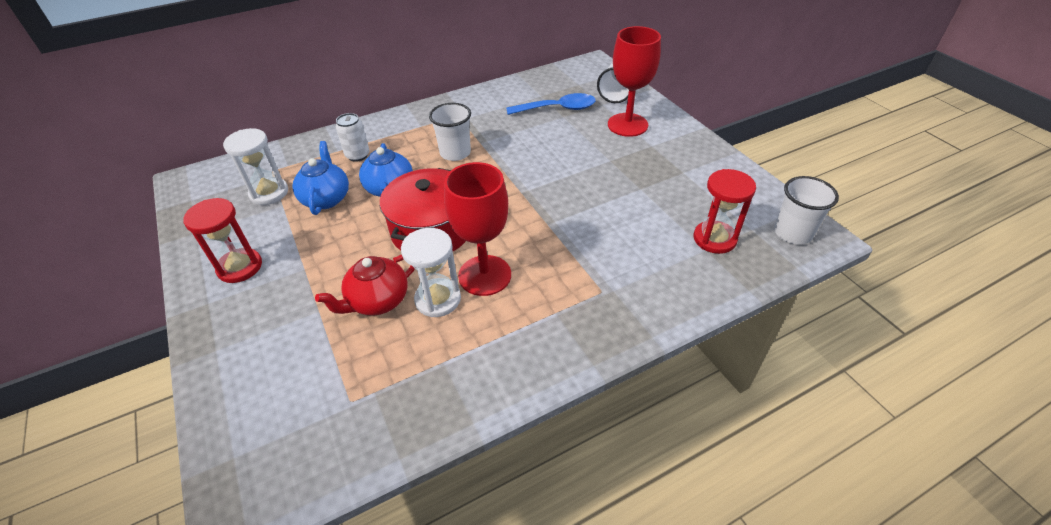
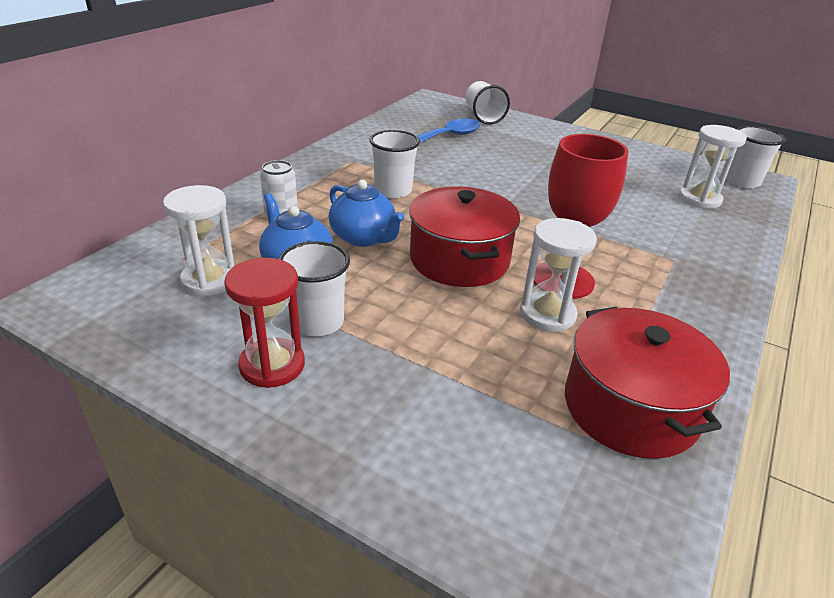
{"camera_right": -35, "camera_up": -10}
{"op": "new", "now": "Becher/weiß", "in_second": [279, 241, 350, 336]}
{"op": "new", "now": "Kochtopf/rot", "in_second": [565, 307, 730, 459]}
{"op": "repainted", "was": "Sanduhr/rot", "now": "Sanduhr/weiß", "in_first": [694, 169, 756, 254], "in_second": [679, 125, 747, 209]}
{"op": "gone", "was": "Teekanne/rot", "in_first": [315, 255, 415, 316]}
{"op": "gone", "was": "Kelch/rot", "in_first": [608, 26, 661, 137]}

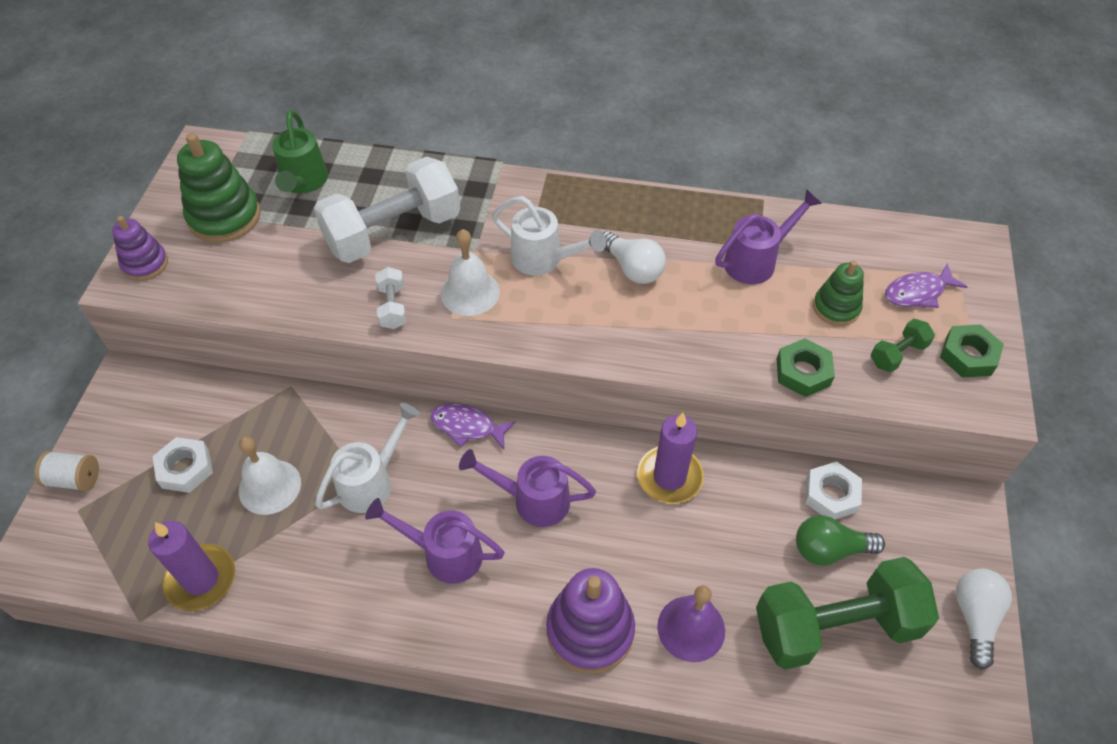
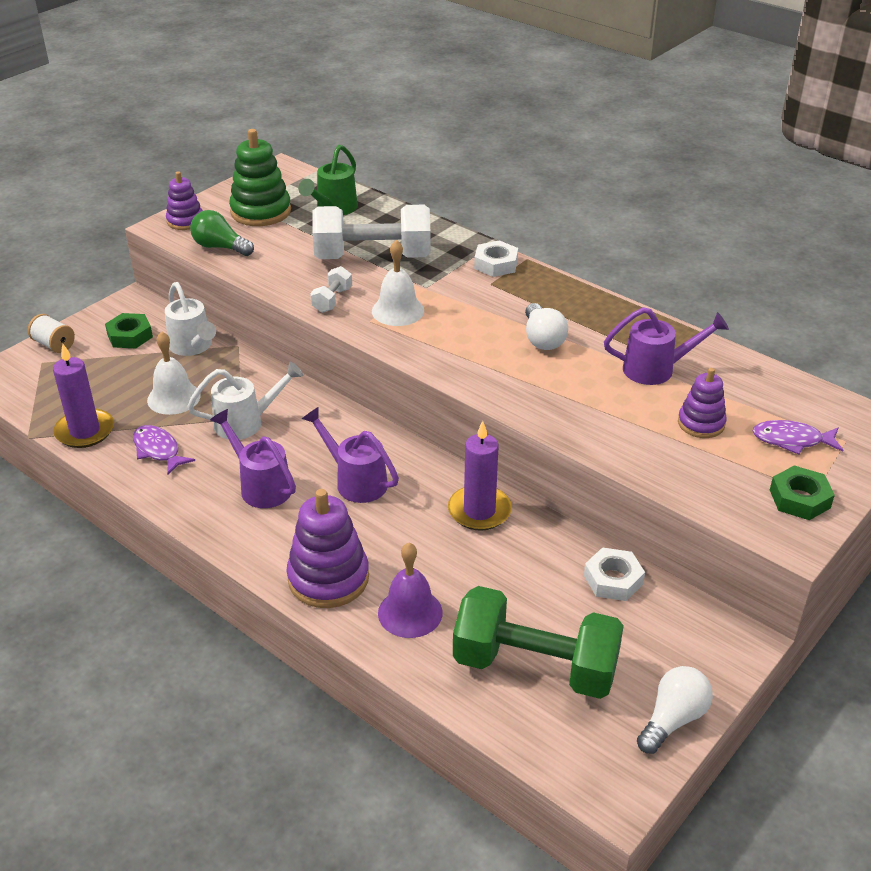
{"camera_right": 30, "camera_up": -15}
{"op": "shifted", "was": "Sechskantmutter/grün", "in_first": [777, 338, 835, 397], "in_second": [105, 313, 153, 348]}
{"op": "shifted", "was": "Fisch/lila", "in_first": [430, 403, 516, 449], "in_second": [133, 425, 195, 475]}
{"op": "shifted", "was": "Gießkanne/weiß", "in_first": [492, 196, 606, 276], "in_second": [165, 282, 216, 356]}
{"op": "shifted", "was": "Glühbirne/grün", "in_first": [796, 515, 885, 566], "in_second": [190, 210, 254, 256]}
{"op": "shifted", "was": "Sechskantmutter/weiß", "in_first": [152, 437, 213, 493], "in_second": [474, 240, 518, 277]}
{"op": "repainted", "was": "Stapelspielzeug/grün", "now": "Stapelspielzeug/lila", "in_first": [813, 261, 864, 326], "in_second": [678, 368, 727, 438]}
{"op": "gone", "was": "Hantel/grün", "in_first": [871, 319, 935, 373]}

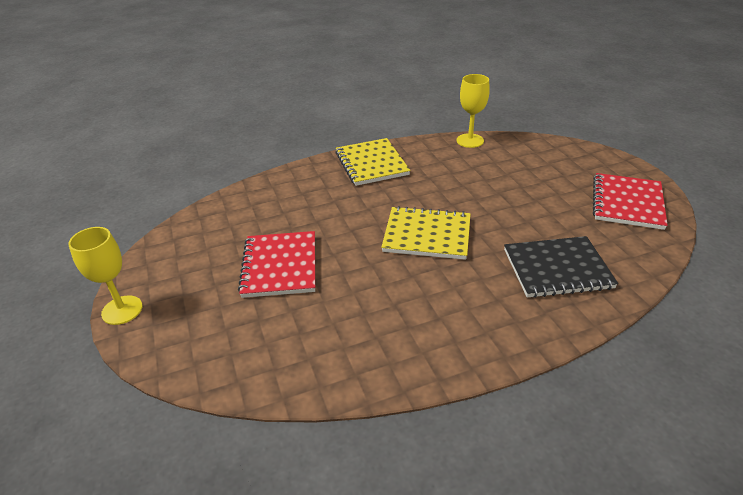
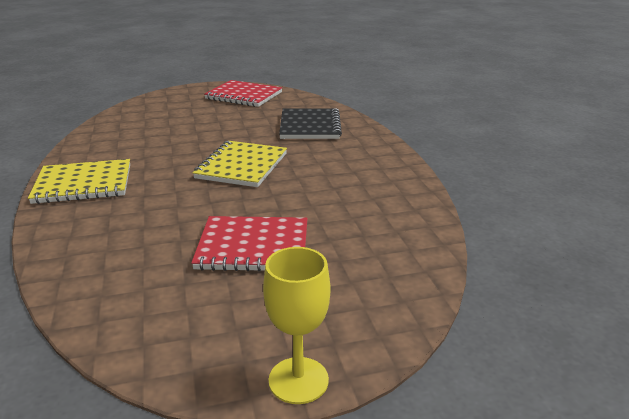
{"camera_right": -85, "camera_up": -10}
{"op": "gone", "was": "Kelch/gelb", "in_first": [457, 74, 490, 148]}

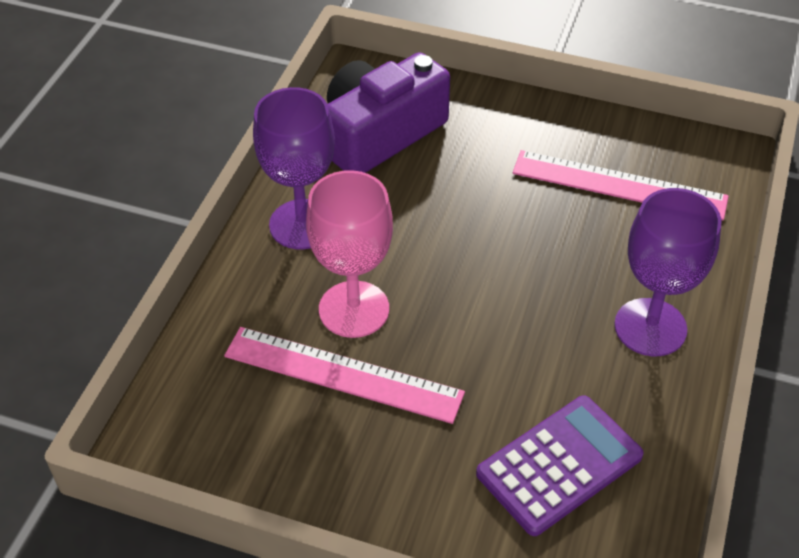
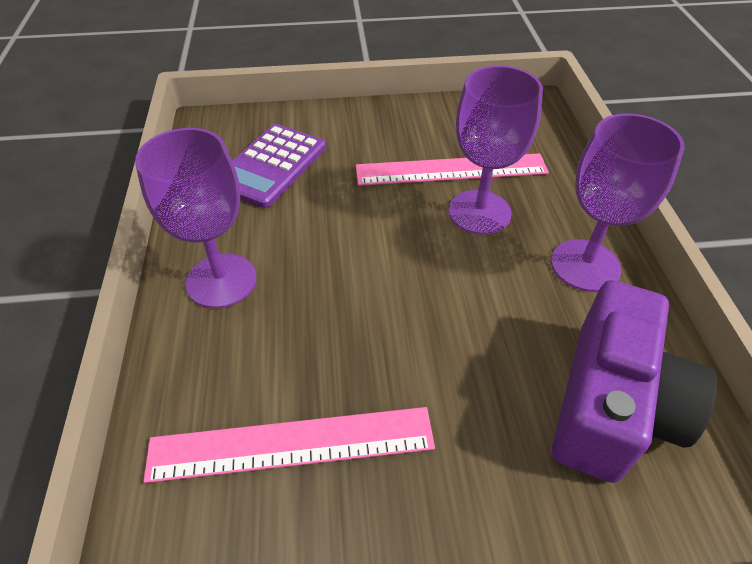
{"camera_right": 155, "camera_up": 0}
{"op": "repainted", "was": "Kelch/rosa", "now": "Kelch/lila", "in_first": [306, 170, 393, 338], "in_second": [449, 65, 543, 235]}

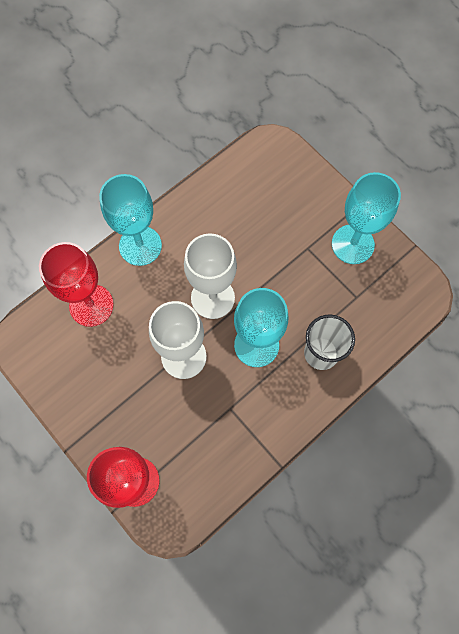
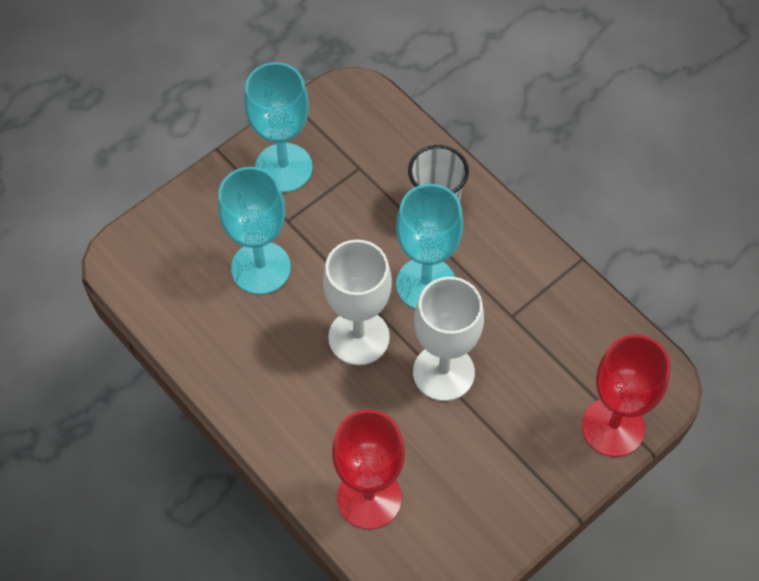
{"camera_right": -90, "camera_up": -10}
{"op": "shifted", "was": "Kelch/türkis", "in_first": [99, 174, 162, 266], "in_second": [218, 167, 291, 295]}

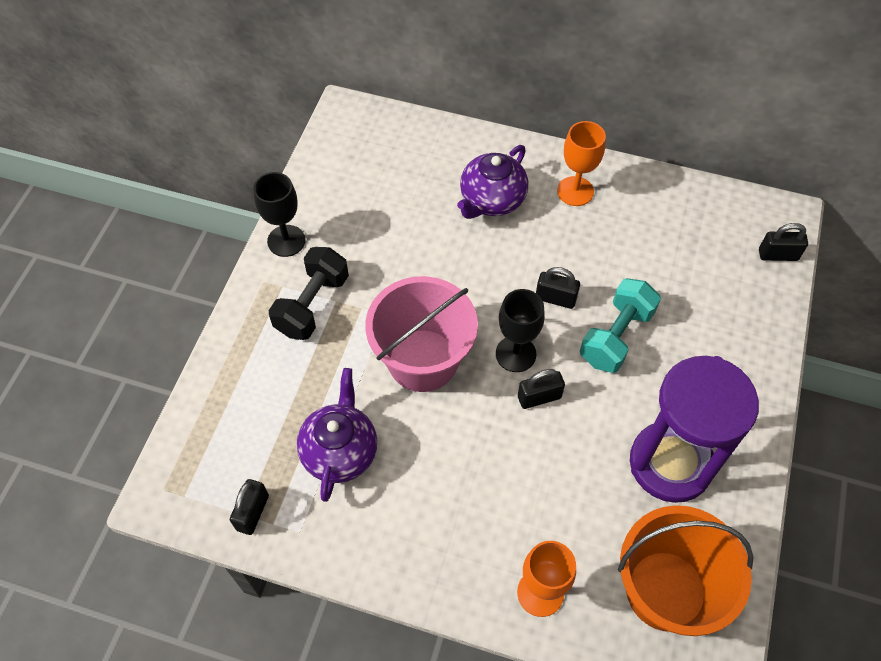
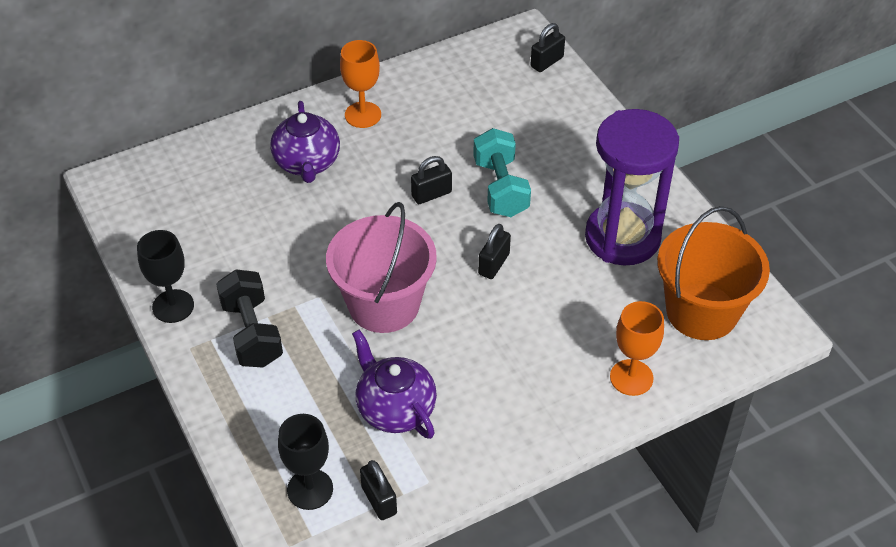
{"camera_right": -45, "camera_up": -10}
{"op": "shifted", "was": "Kelch/schwarz", "in_first": [496, 289, 545, 372], "in_second": [278, 414, 333, 510]}

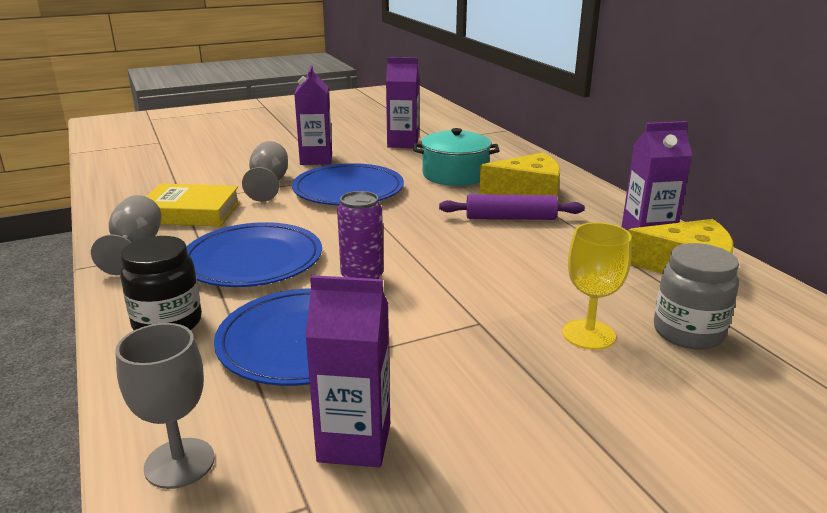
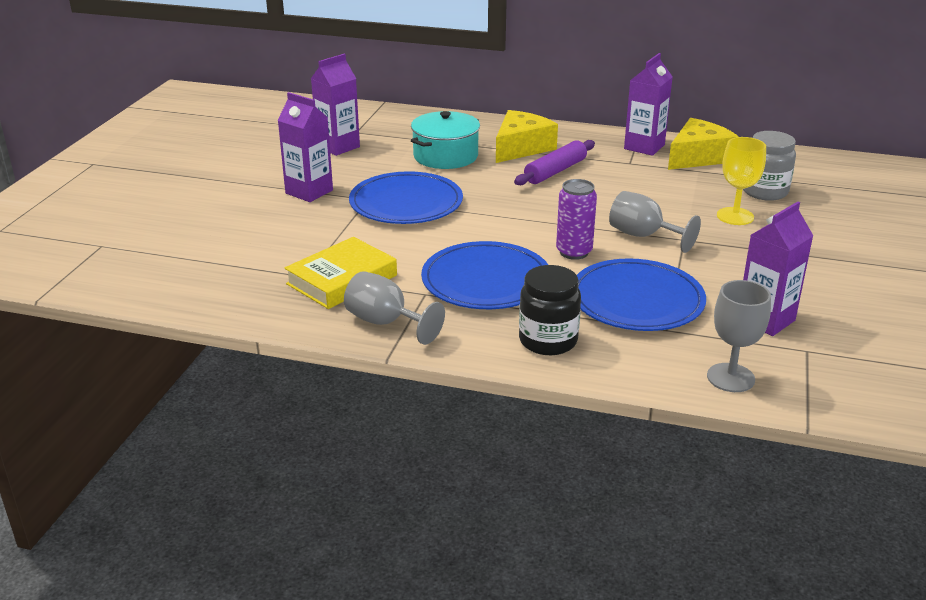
{"camera_right": -50, "camera_up": 5}
{"op": "shifted", "was": "Kelch/grau", "in_first": [242, 141, 288, 202], "in_second": [609, 191, 701, 253]}

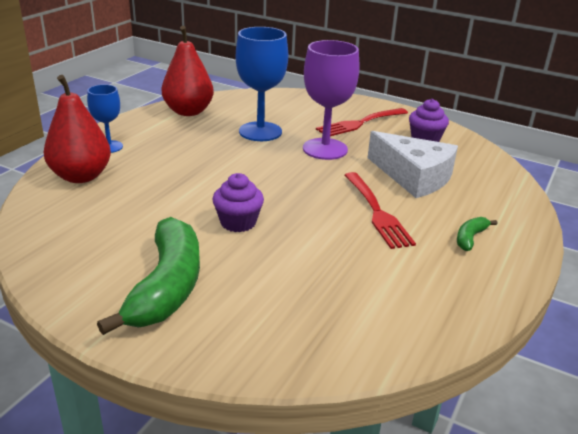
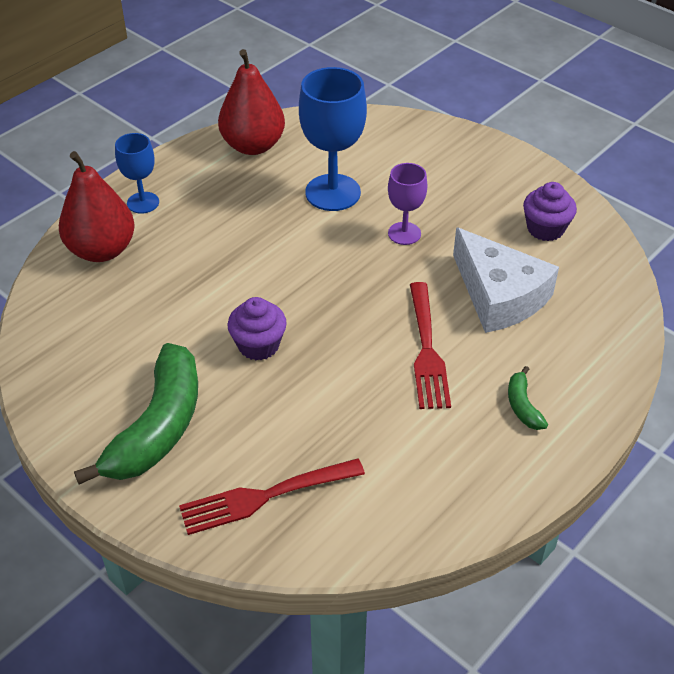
{"camera_right": 15, "camera_up": 15}
{"op": "shifted", "was": "Gabel/rot", "in_first": [316, 108, 408, 136], "in_second": [179, 458, 365, 535]}
{"op": "scaled", "was": "Kelch/lila", "in_first": [303, 40, 359, 160], "in_second": [388, 163, 427, 245], "ratio": 0.57}
{"op": "rotated", "was": "Banane/grün", "in_first": [457, 217, 497, 251], "in_second": [508, 366, 548, 430], "clockwise": -60}

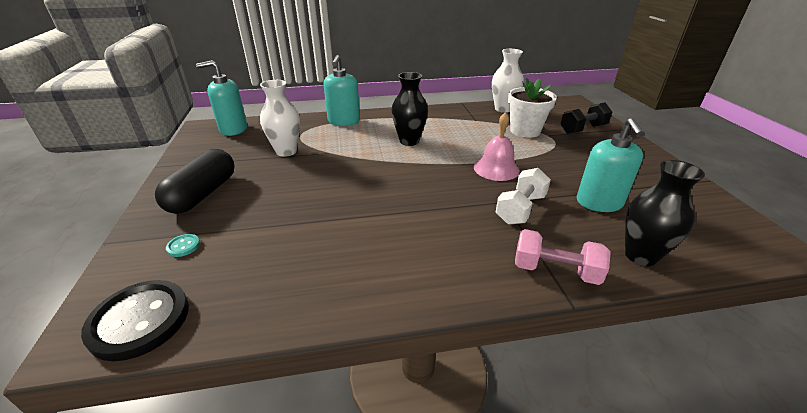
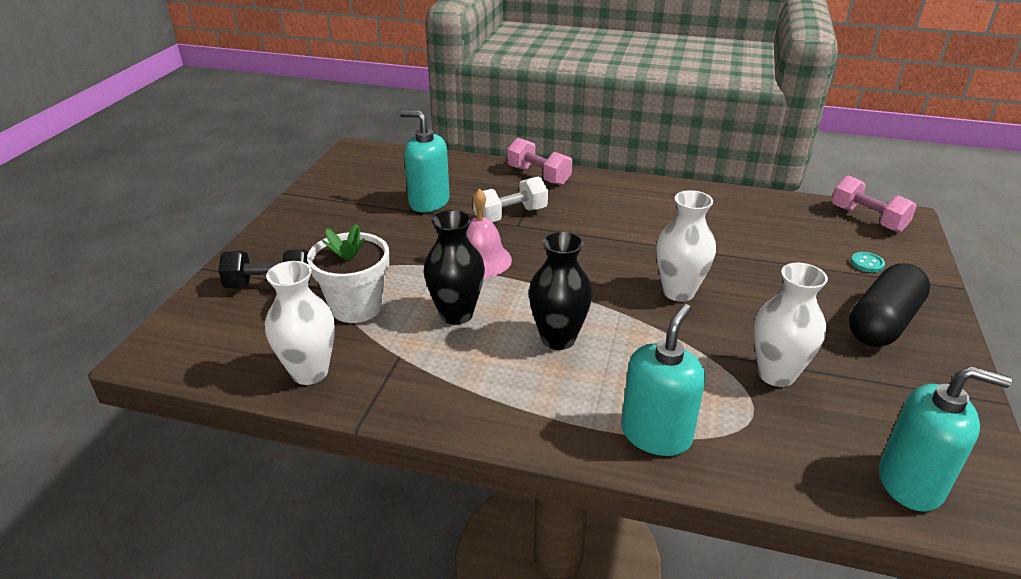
{"camera_right": -155, "camera_up": 0}
{"op": "rotated", "was": "Seifenspender/türkis", "in_first": [577, 118, 644, 212], "in_second": [400, 110, 450, 212], "clockwise": -90}
{"op": "shifted", "was": "Vase/schwarz", "in_first": [625, 160, 705, 266], "in_second": [424, 210, 485, 325]}
{"op": "new", "now": "Vase/weiß", "in_second": [656, 190, 716, 302]}
{"op": "swapped", "was": "Knopf/schwarz", "now": "Hantel/rosa", "in_first": [81, 280, 189, 361], "in_second": [831, 175, 917, 232]}

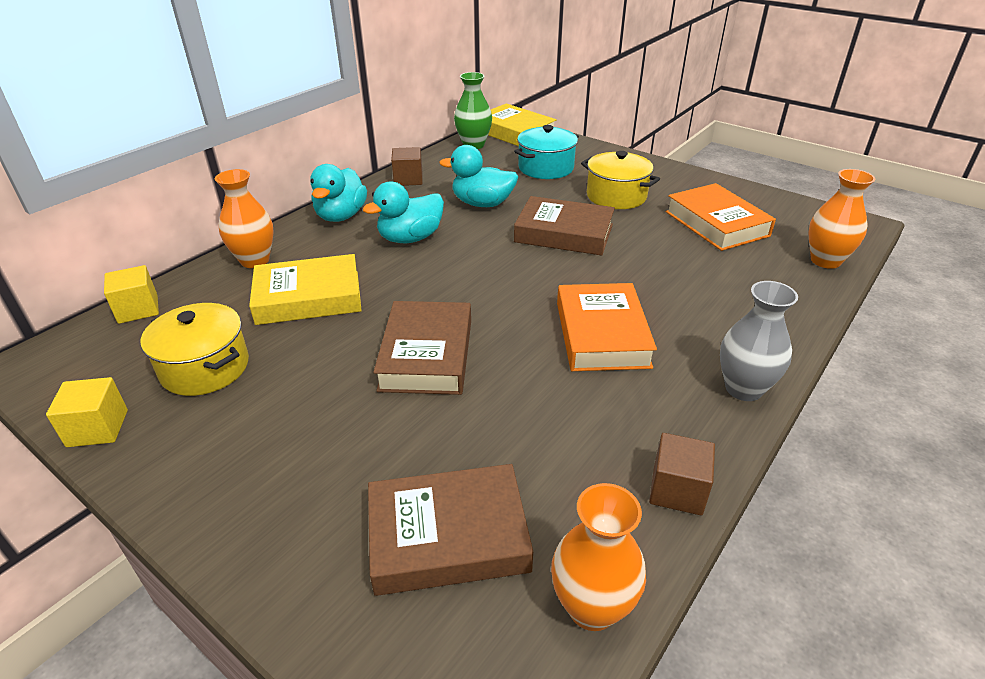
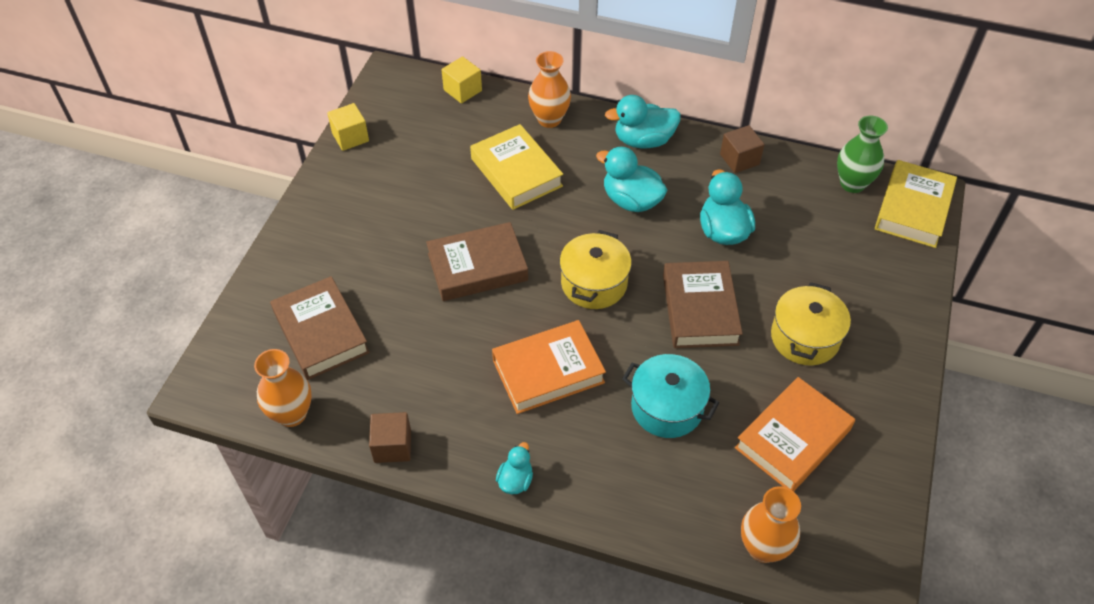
{"camera_right": 70, "camera_up": 15}
{"op": "swapped", "was": "Vase/grau", "now": "Ente/türkis", "in_first": [720, 281, 798, 401], "in_second": [496, 442, 533, 494]}
{"op": "shifted", "was": "Kochtopf/gelb", "in_first": [141, 303, 249, 396], "in_second": [559, 230, 632, 309]}
{"op": "shifted", "was": "Kochtopf/türkis", "in_first": [514, 125, 579, 179], "in_second": [622, 354, 719, 438]}

